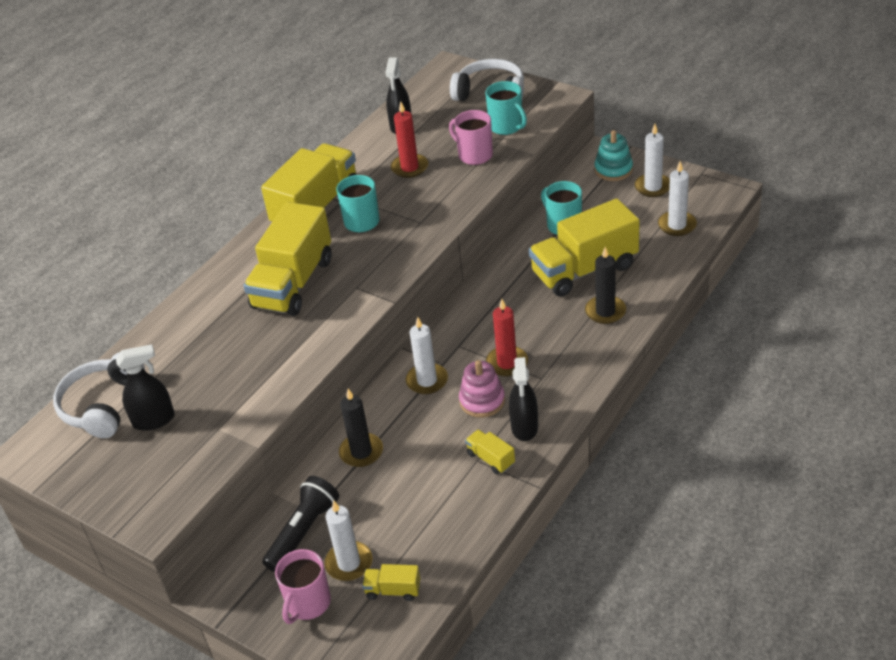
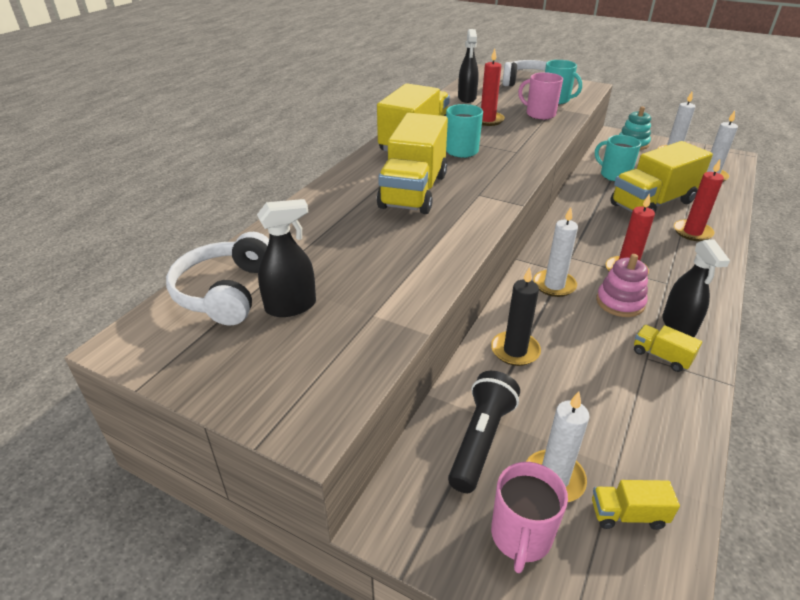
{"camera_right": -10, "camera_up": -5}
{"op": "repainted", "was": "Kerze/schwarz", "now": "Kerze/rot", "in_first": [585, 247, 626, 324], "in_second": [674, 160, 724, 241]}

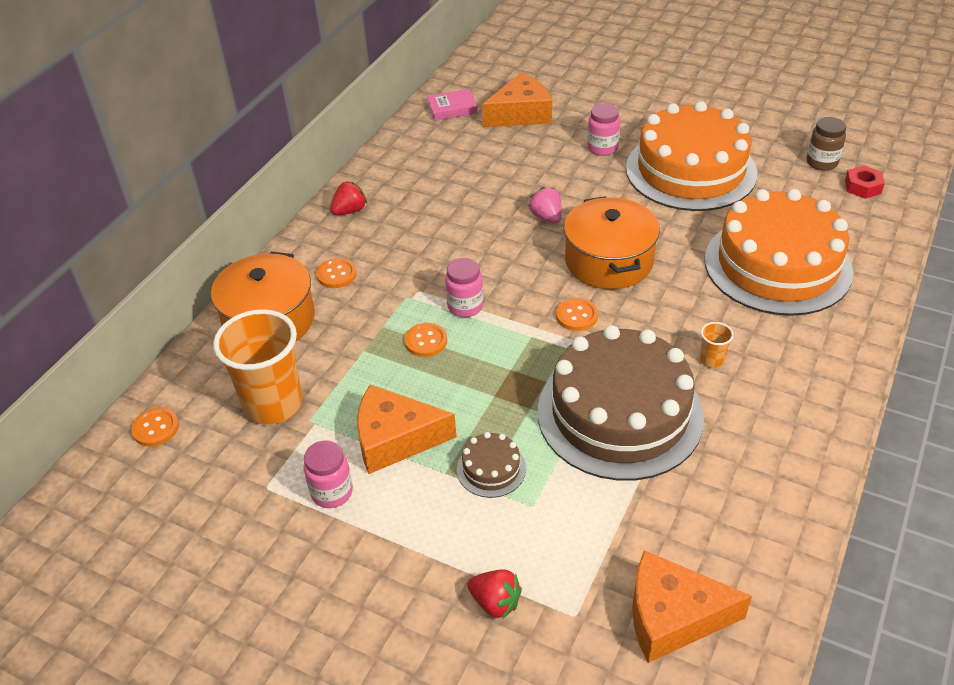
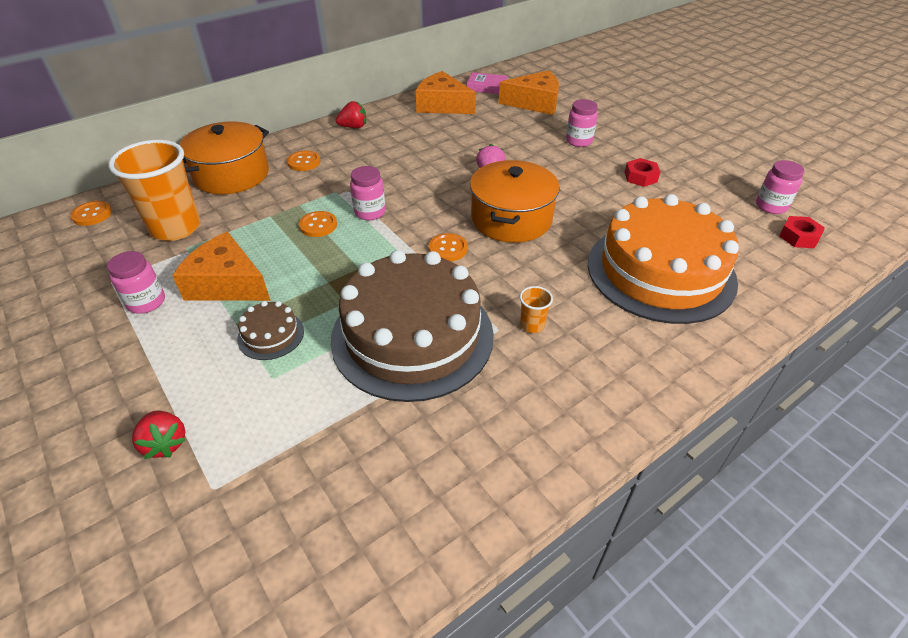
{"camera_right": 25, "camera_up": 0}
{"op": "shifted", "was": "Käse/orange", "in_first": [632, 550, 752, 663], "in_second": [416, 71, 476, 114]}
{"op": "swapped", "was": "Kuchen/orange", "now": "Sechskantmutter/rot", "in_first": [626, 101, 758, 211], "in_second": [624, 158, 660, 187]}
{"op": "repainted", "was": "Einmachglas/braun", "now": "Einmachglas/rosa", "in_first": [807, 117, 846, 171], "in_second": [756, 160, 805, 214]}

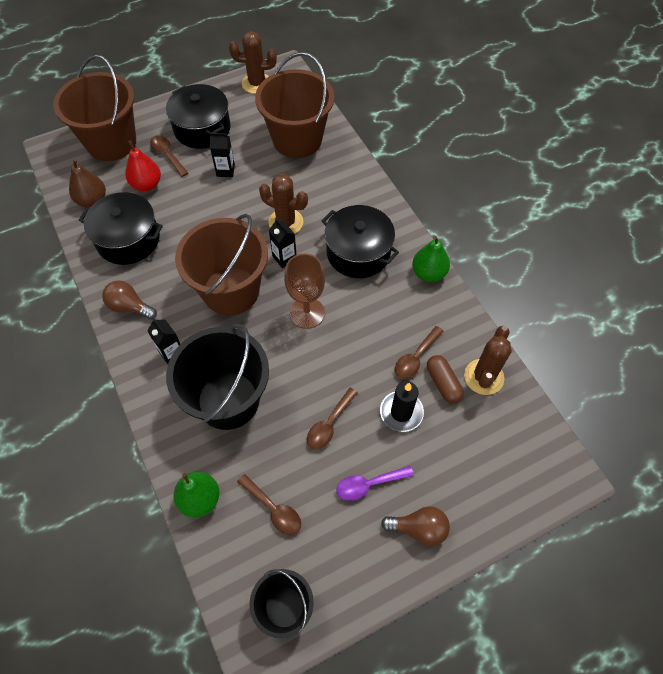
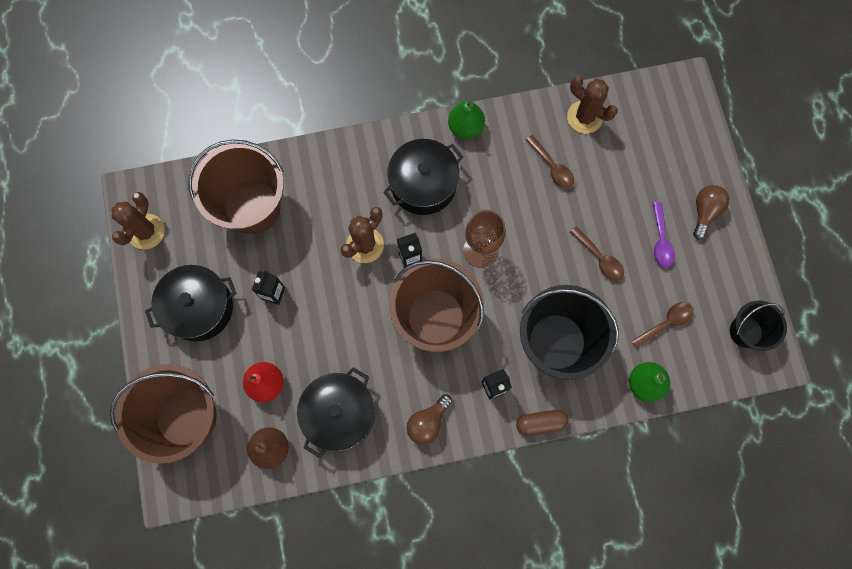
{"camera_right": -75, "camera_up": 15}
{"op": "shifted", "was": "Kapsel/braun", "in_first": [427, 355, 464, 403], "in_second": [516, 410, 569, 436]}
{"op": "gone", "was": "Löffel/braun", "in_first": [150, 135, 188, 177]}
{"op": "gone", "was": "Kerze/schwarz", "in_first": [380, 381, 424, 432]}

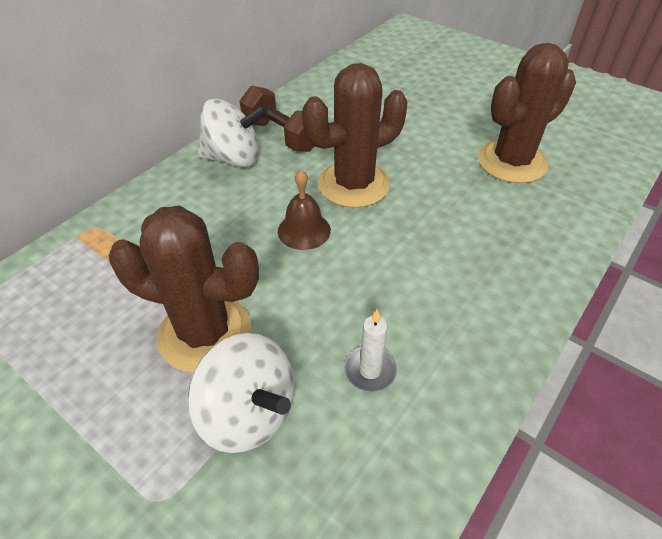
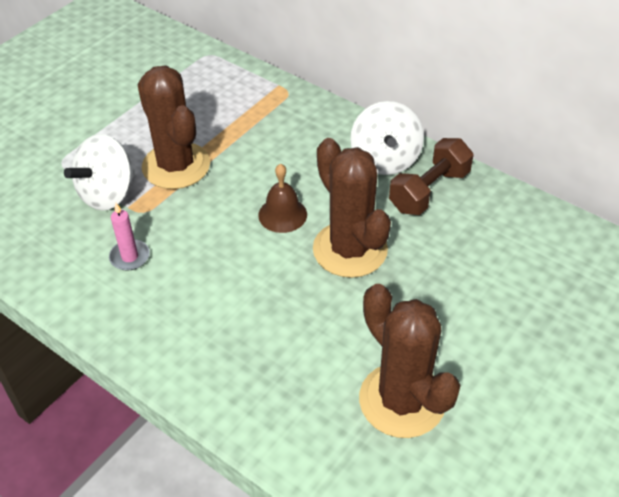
{"camera_right": 90, "camera_up": 0}
{"op": "repainted", "was": "Kerze/weiß", "now": "Kerze/rosa", "in_first": [344, 309, 397, 392], "in_second": [109, 203, 150, 271]}
{"op": "rotated", "was": "Kaktus/braun", "in_first": [109, 205, 259, 373], "in_second": [138, 65, 210, 189], "clockwise": -45}

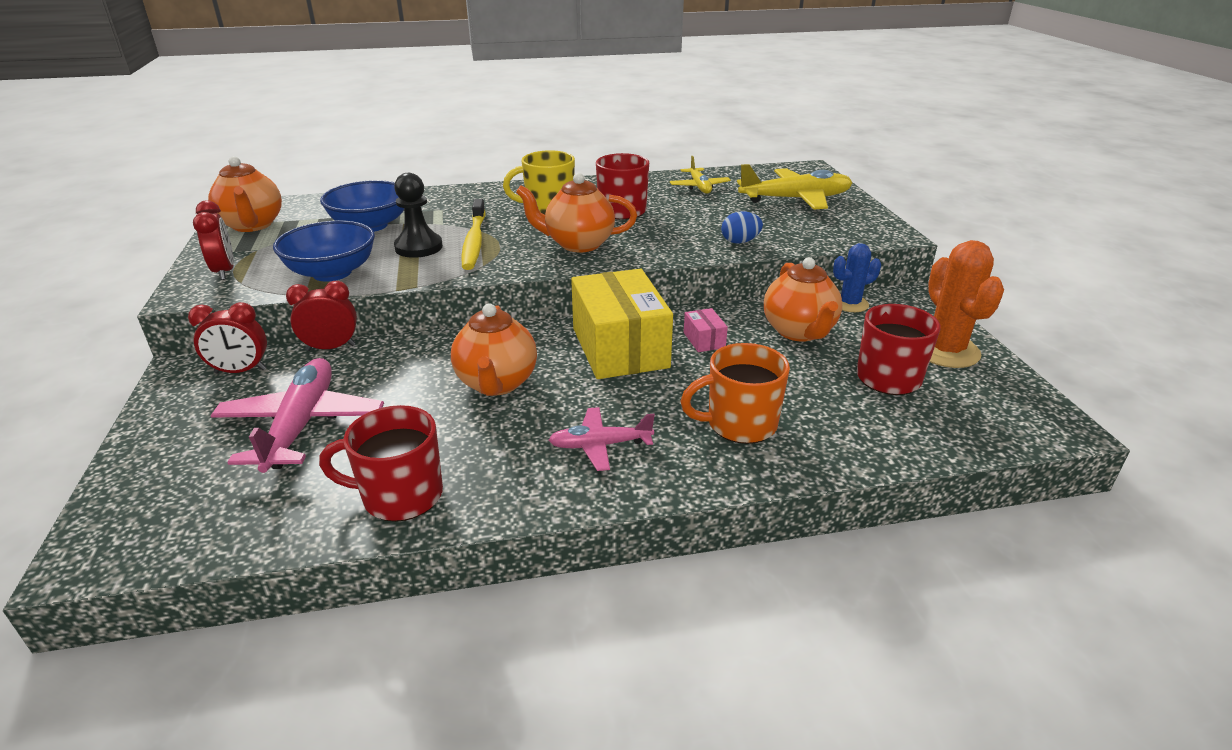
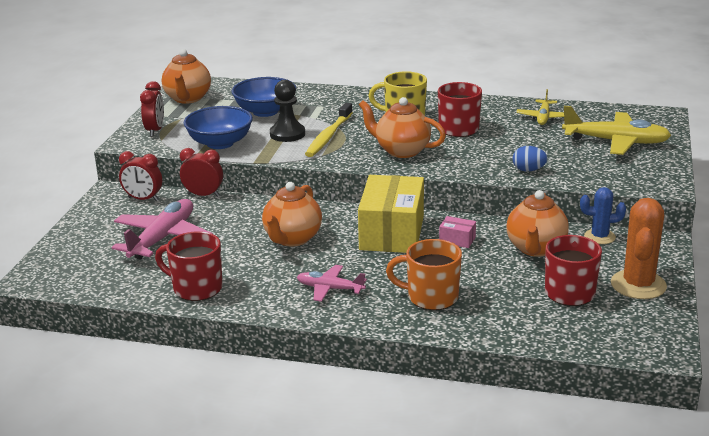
{"camera_right": 25, "camera_up": -5}
{"op": "rotated", "was": "Schachtel/rosa", "in_first": [684, 308, 728, 352], "in_second": [439, 216, 476, 248], "clockwise": -75}

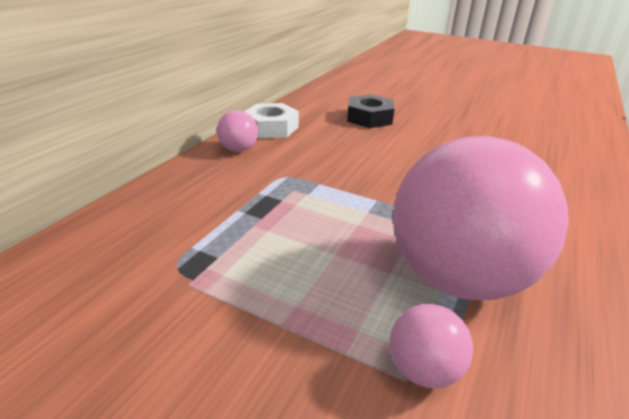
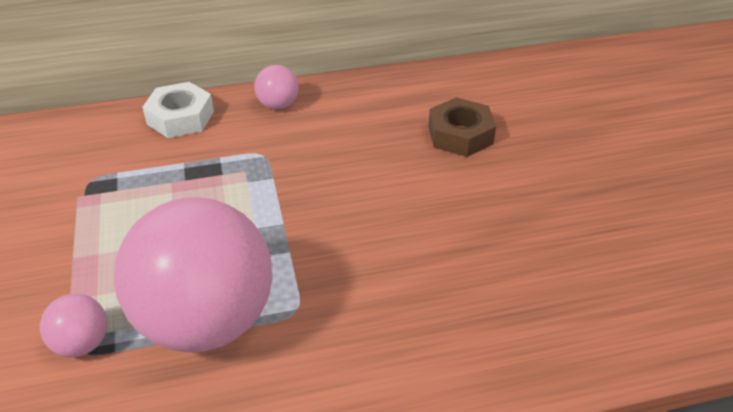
{"camera_right": 50, "camera_up": 10}
{"op": "shifted", "was": "Sechskantmutter/weiß", "in_first": [244, 103, 299, 138], "in_second": [142, 82, 214, 138]}
{"op": "repainted", "was": "Sechskantmutter/schwarz", "now": "Sechskantmutter/braun", "in_first": [347, 94, 395, 128], "in_second": [428, 97, 496, 157]}

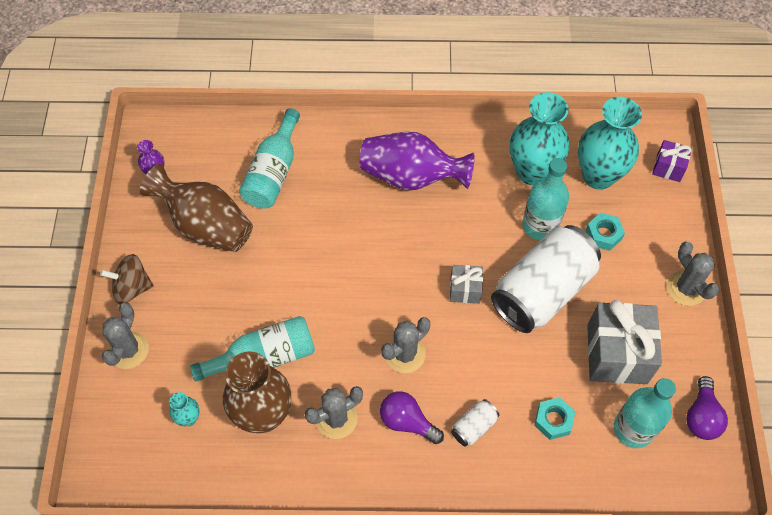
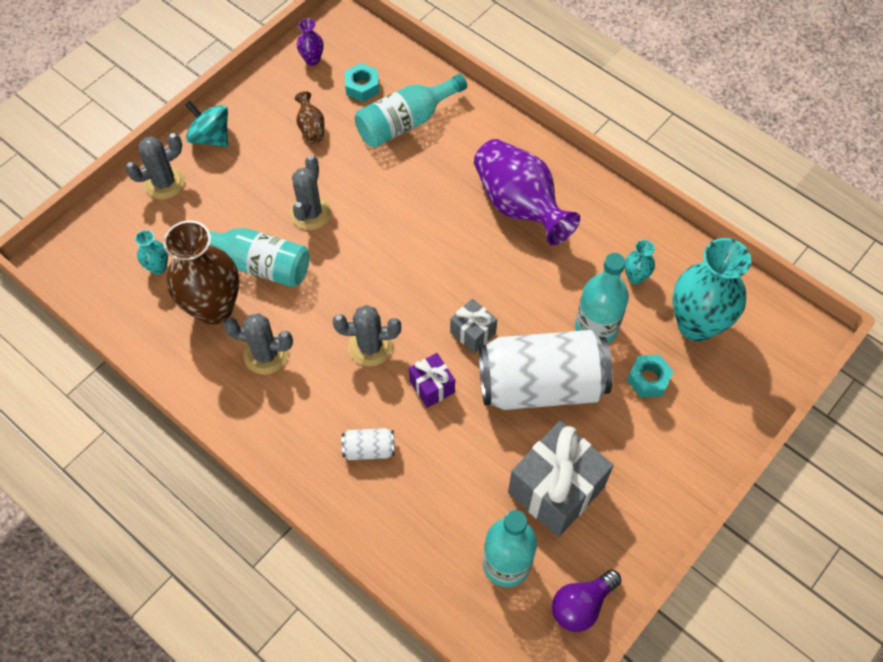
{"camera_right": 40, "camera_up": 0}
{"op": "repainted", "was": "Kreisel/braun", "now": "Kreisel/türkis", "in_first": [100, 254, 154, 304], "in_second": [185, 101, 228, 147]}
{"op": "shifted", "was": "Kaktus/grau", "in_first": [667, 242, 719, 306], "in_second": [290, 155, 332, 230]}
{"op": "scaled", "was": "Vase/braun", "in_first": [140, 164, 253, 252], "in_second": [295, 91, 324, 144], "ratio": 0.44}
{"op": "shifted", "was": "Sechskantmutter/türkis", "in_first": [534, 397, 575, 440], "in_second": [345, 63, 379, 102]}
{"op": "shifted", "was": "Geschenk/lila", "in_first": [652, 140, 692, 182], "in_second": [409, 353, 455, 408]}
{"op": "scaled", "was": "Vase/türkis", "in_first": [510, 92, 570, 185], "in_second": [625, 240, 655, 284], "ratio": 0.44}
{"op": "gone", "was": "Glühbirne/lila", "in_first": [380, 391, 444, 444]}

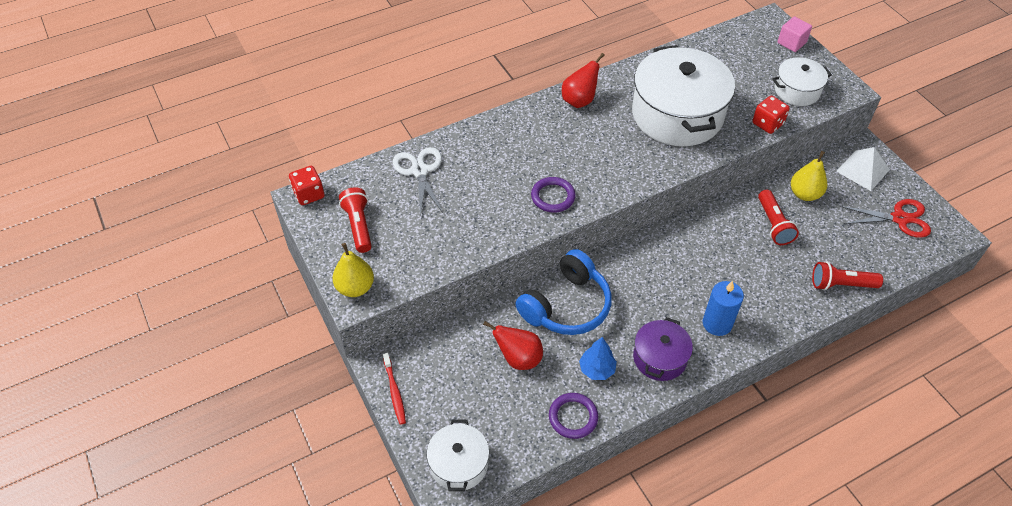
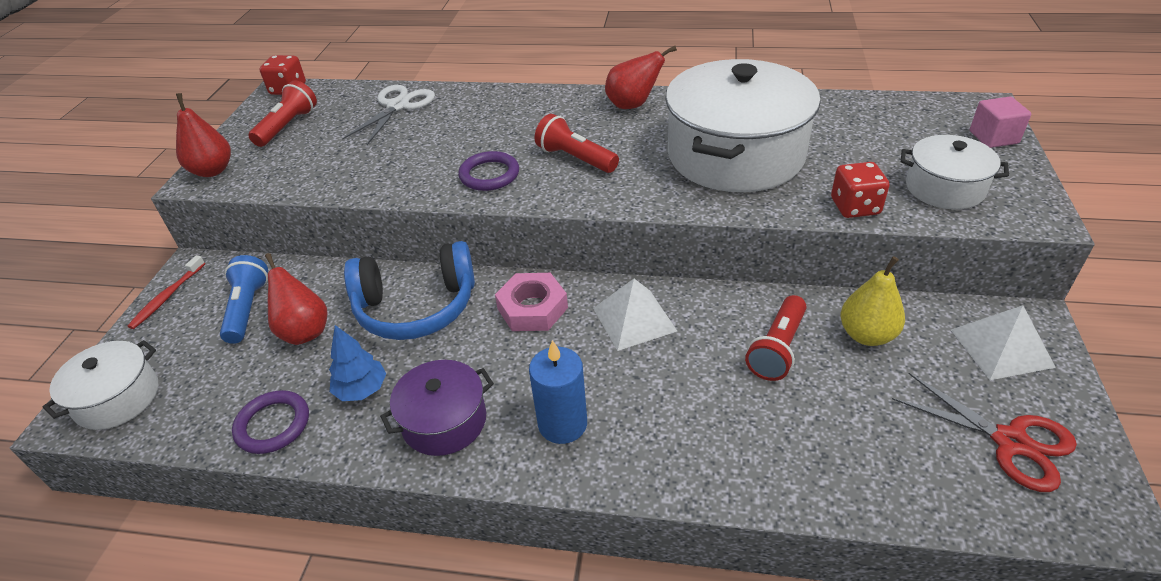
{"camera_right": 40, "camera_up": -10}
{"op": "repainted", "was": "Birne/gelb", "now": "Birne/rot", "in_first": [332, 243, 374, 297], "in_second": [176, 93, 231, 177]}
{"op": "new", "now": "Taschenlampe/blau", "in_second": [220, 255, 268, 344]}
{"op": "new", "now": "Sechskantmutter/rosa", "in_second": [495, 273, 568, 331]}
{"op": "shifted", "was": "Taschenlampe/rot", "in_first": [812, 261, 883, 290], "in_second": [535, 114, 619, 173]}
{"op": "new", "now": "Pyramide/weiß", "in_second": [593, 279, 677, 351]}

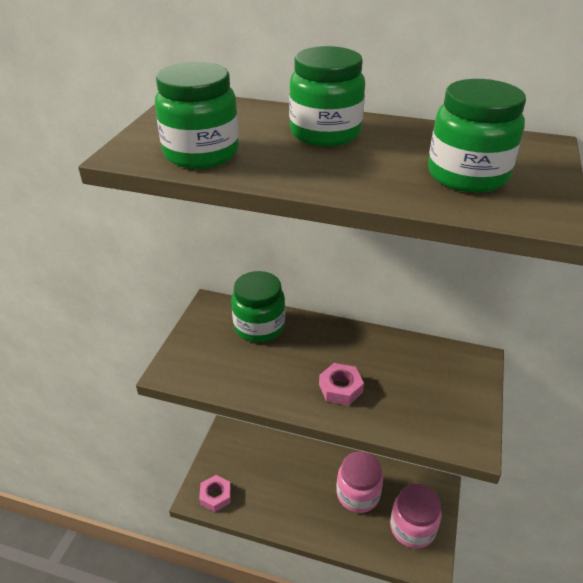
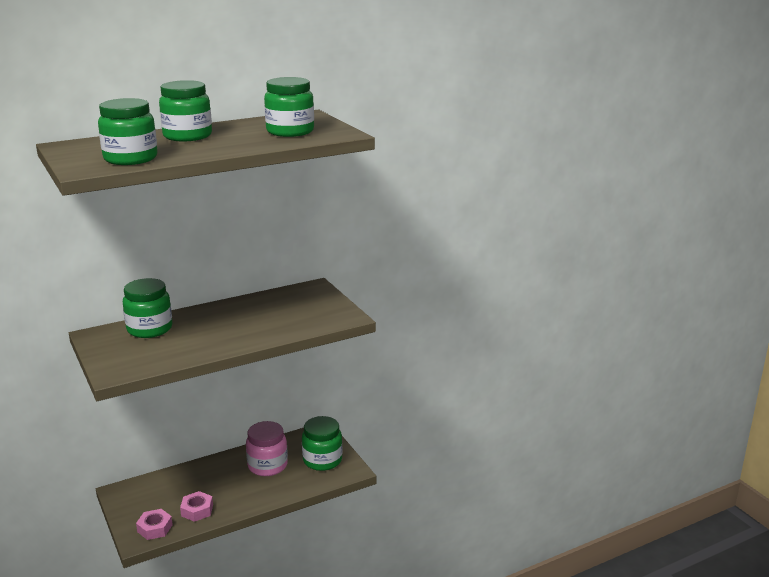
{"camera_right": -45, "camera_up": -15}
{"op": "shifted", "was": "Sechskantmutter/rosa", "in_first": [319, 363, 364, 406], "in_second": [180, 491, 213, 522]}
{"op": "repainted", "was": "Einmachglas/rosa", "now": "Einmachglas/grün", "in_first": [390, 484, 442, 549], "in_second": [302, 416, 343, 471]}

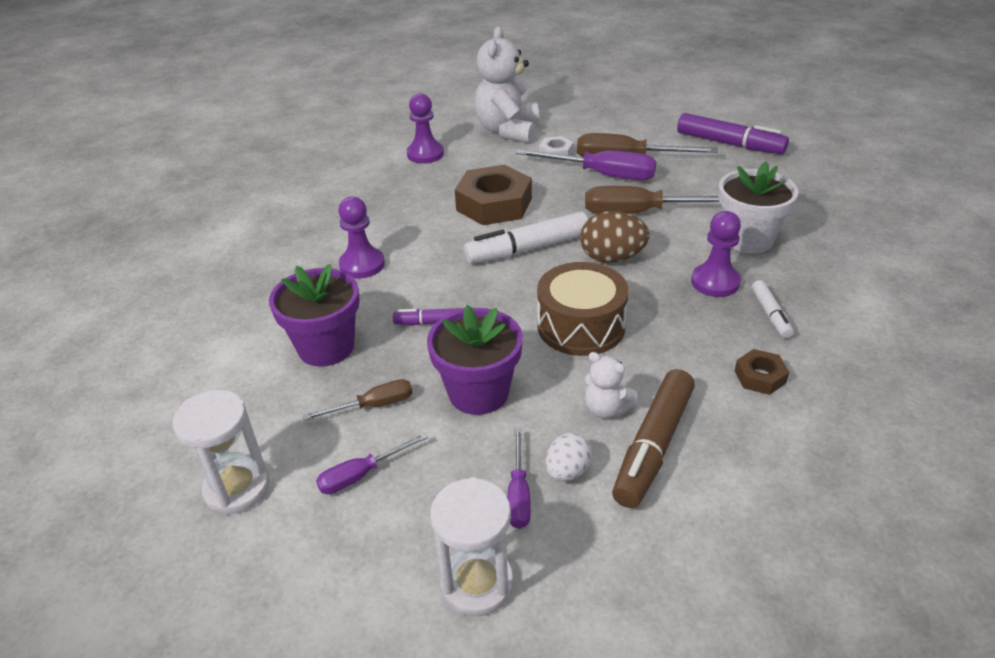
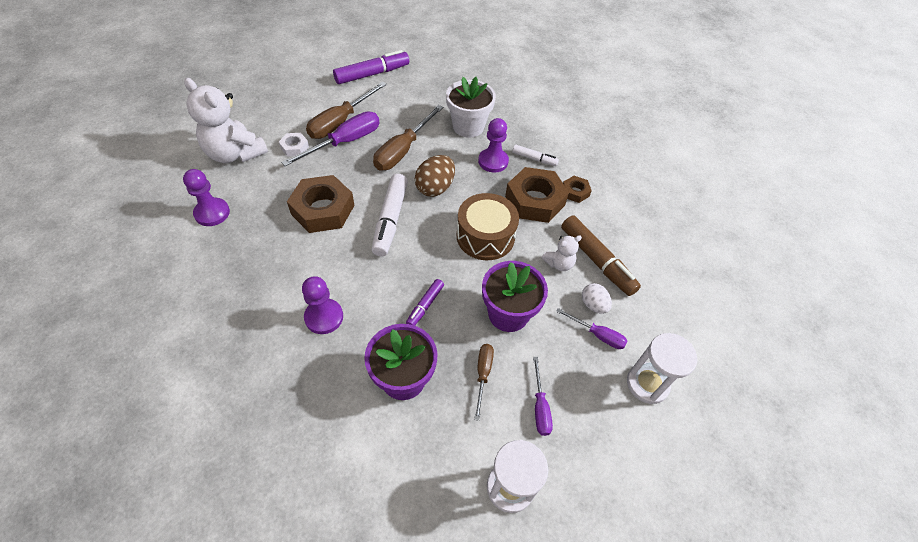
{"camera_right": -65, "camera_up": 15}
{"op": "new", "now": "Sechskantmutter/braun", "in_second": [505, 167, 569, 223]}

